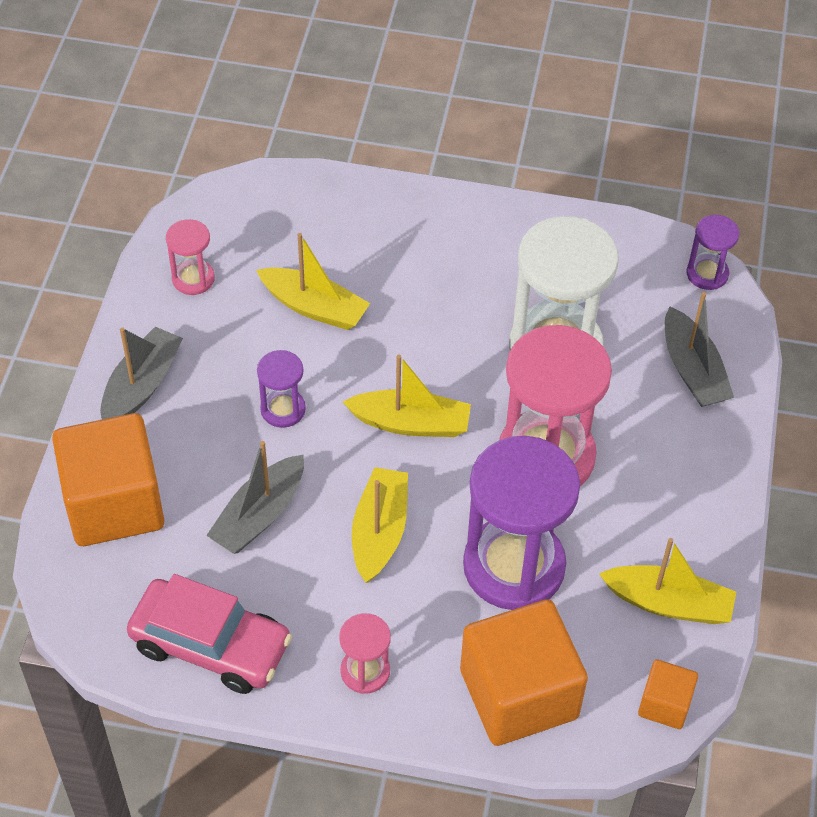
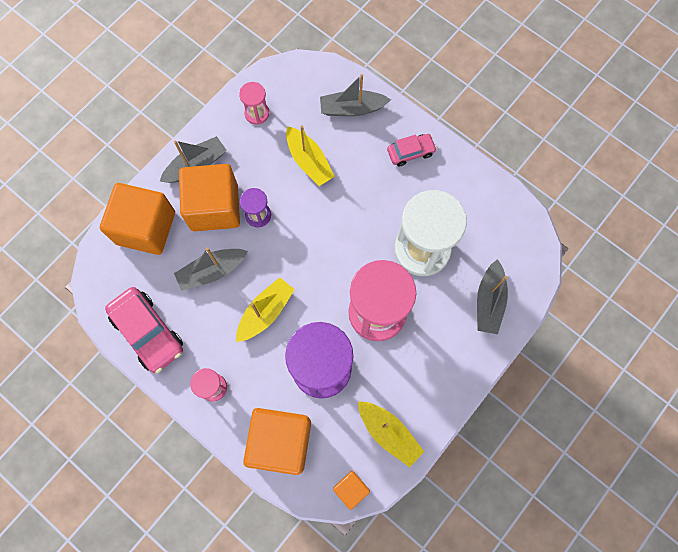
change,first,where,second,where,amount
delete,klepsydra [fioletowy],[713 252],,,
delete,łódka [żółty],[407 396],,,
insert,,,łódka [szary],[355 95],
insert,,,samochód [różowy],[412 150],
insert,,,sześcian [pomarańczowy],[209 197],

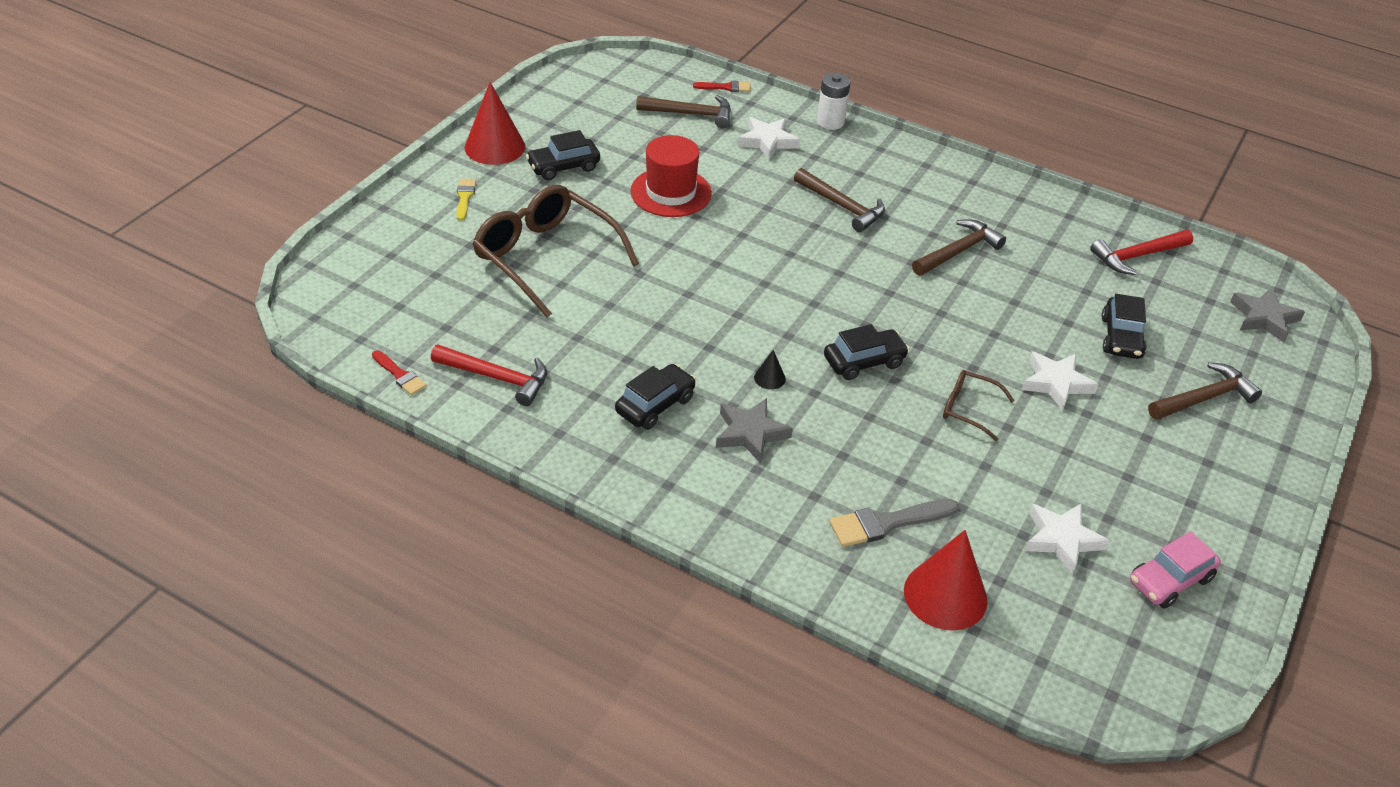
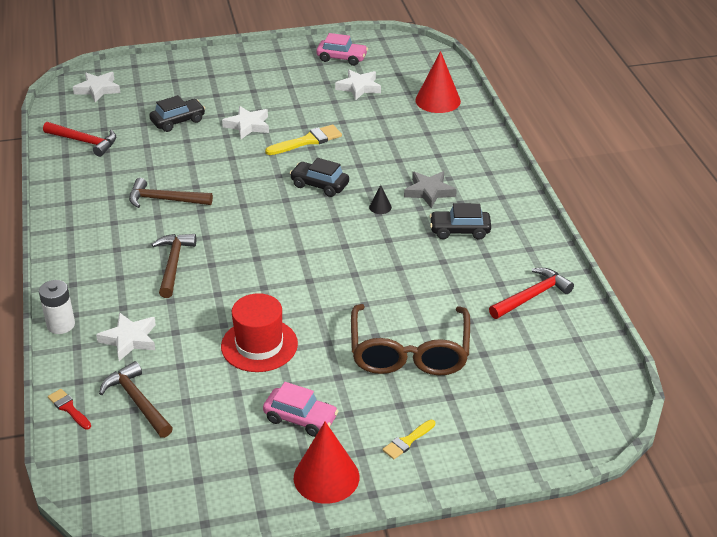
change,first,where,second,where,amount
recolor,samochód [czarny],[563 155],samochód [różowy],[300 409],
recolor,gwiazda [szary],[1267 314],gwiazda [biały],[96 87],
rotate,młotek [czerwony],[489 375],,[531 293],75 degrees clockwise
delete,pędzel [czerwony],[399 372],,,
delete,młotek [brązowy],[1205 391],,,
replace,okulary [brązowy],[979 405],pędzel [żółty],[303 139],
delete,pędzel [szary],[894 523],,,

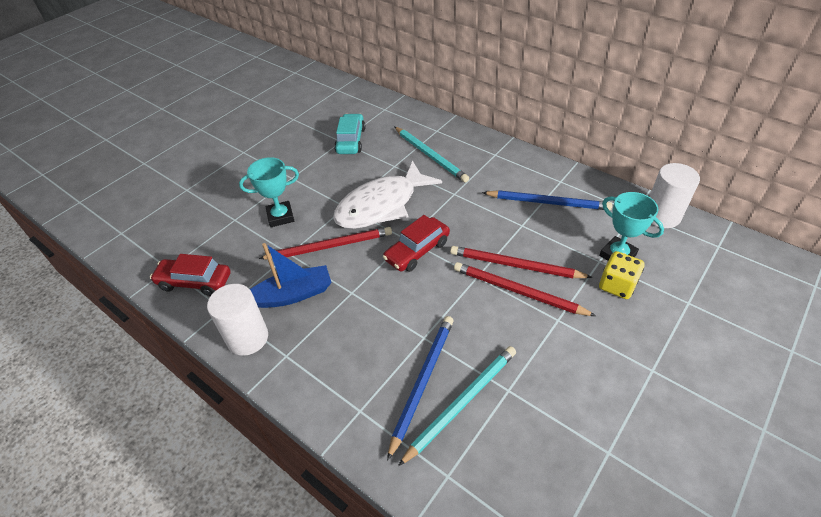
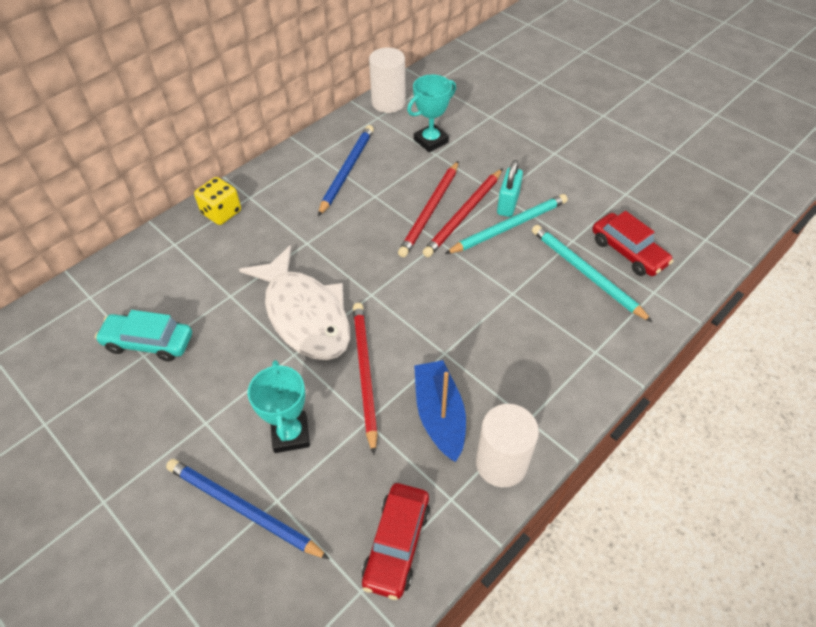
change,first,where,second,where,amount
move,ołówek [turkusowy],[432 155],,[506 224],
move,samochód [czerwony],[416 243],,[632 243],
move,kostka do gry [żółty],[621 275],,[217 201],
move,ołówek [niebieski],[420 388],,[248 509],
insert,,,kłódka [turkusowy],[510 188],

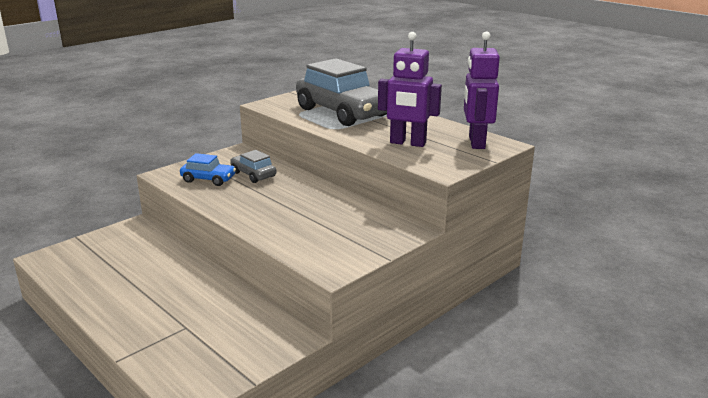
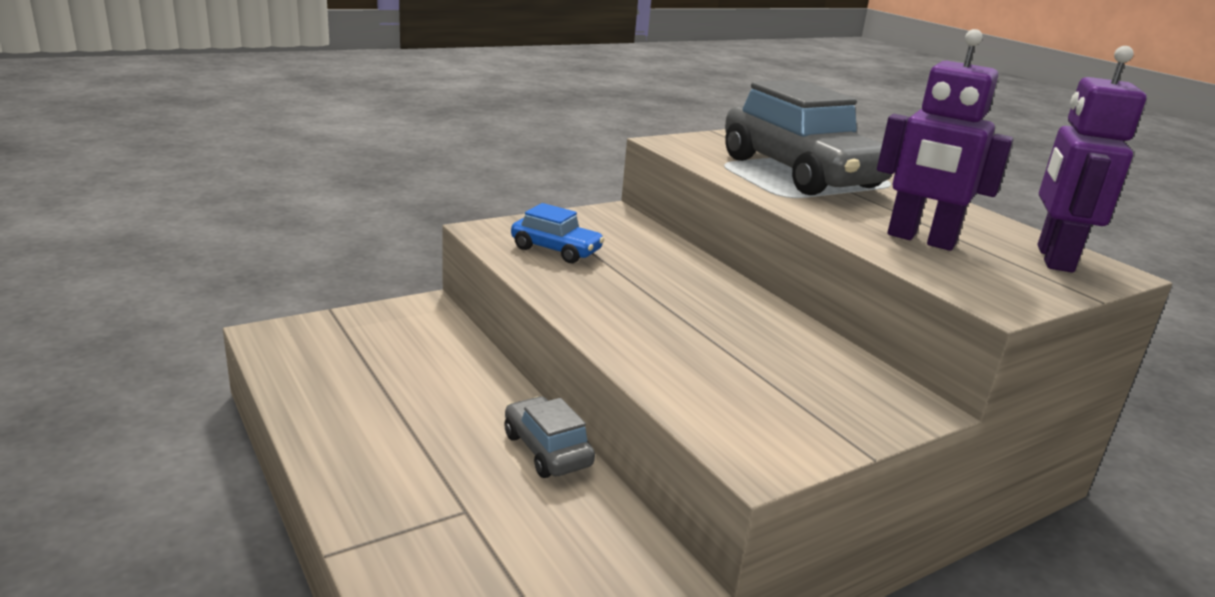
change,first,where,second,where,amount
move,samochód [szary],[253 166],,[549 437],

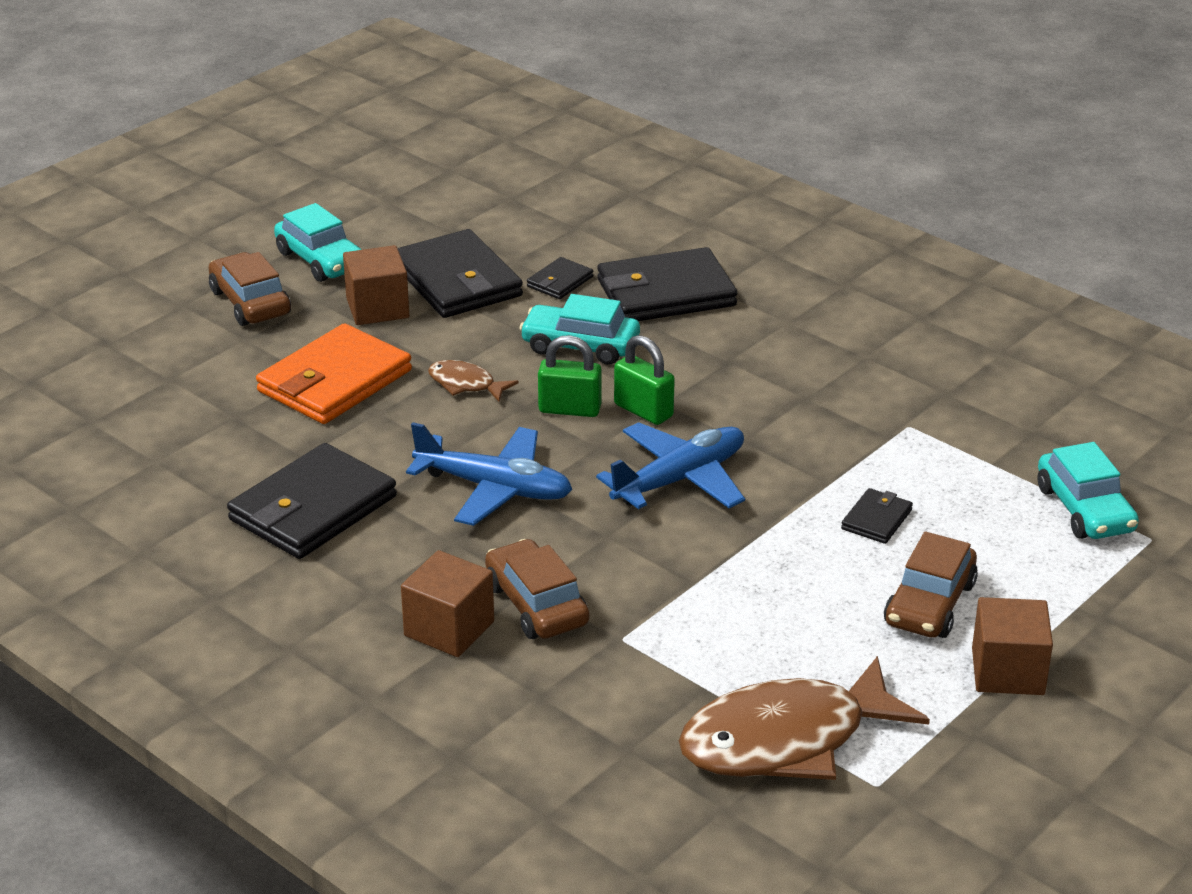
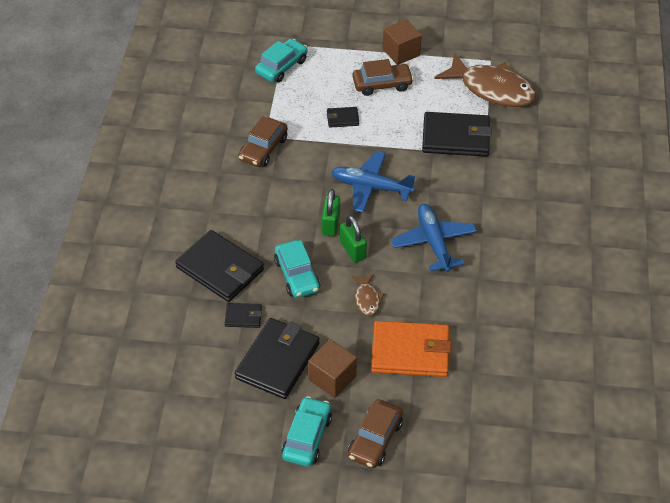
change,first,where,second,where,amount
move,portfel [czarny],[312 501],,[457 134],
move,samochód [brązowy],[537 589],,[263 141],
delete,sześcian [brązowy],[447 603],,,

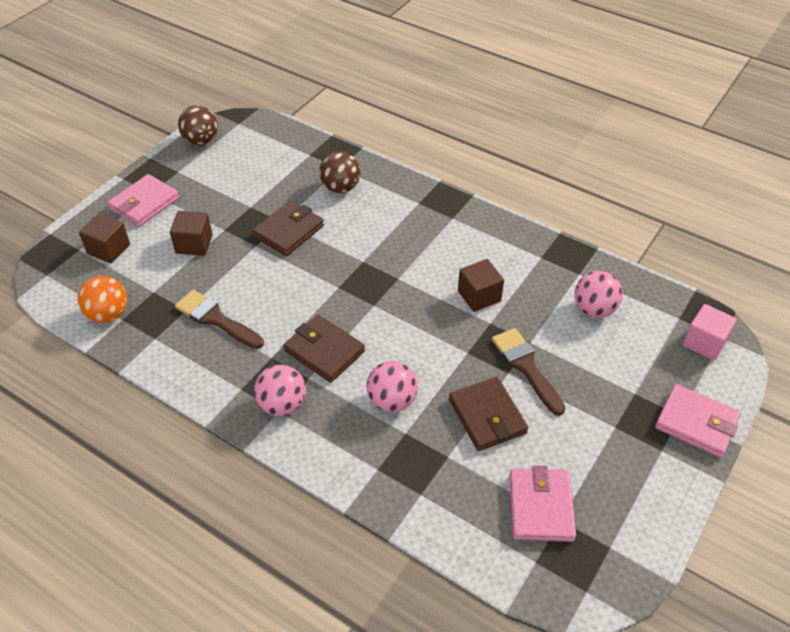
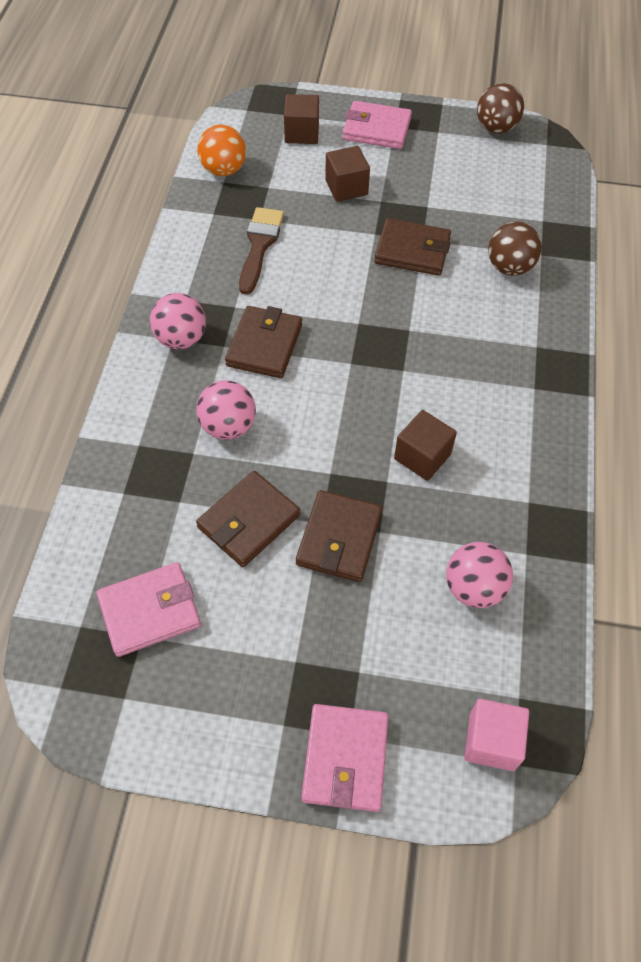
change,first,where,second,where,amount
replace,pędzel [brązowy],[529 372],portfel [brązowy],[339 536],

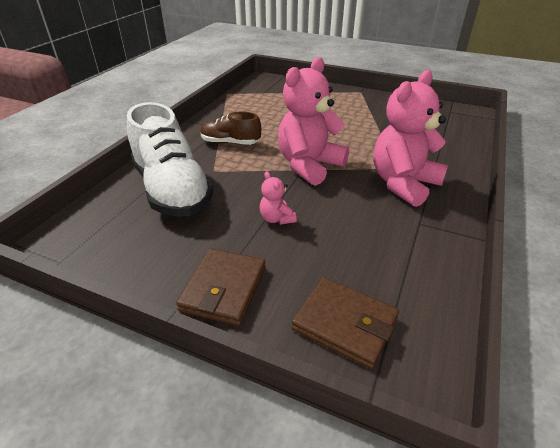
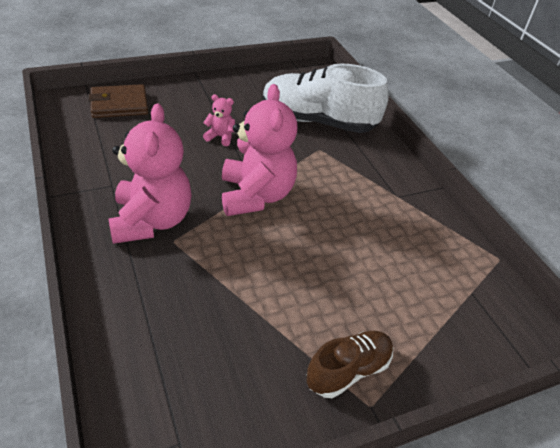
change,first,where,second,where,amount
move,but [brązowy],[231 128],,[350 364],
delete,portfel [brązowy],[221 287],,,

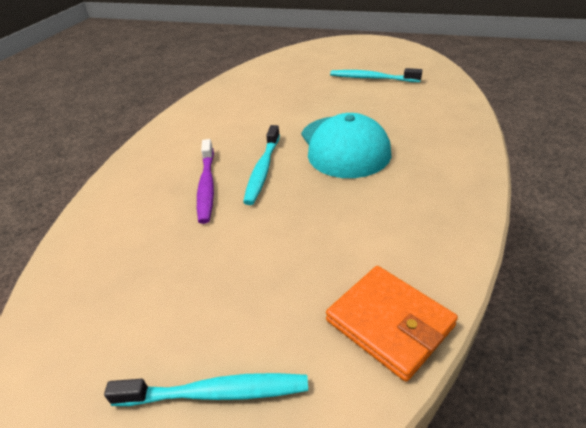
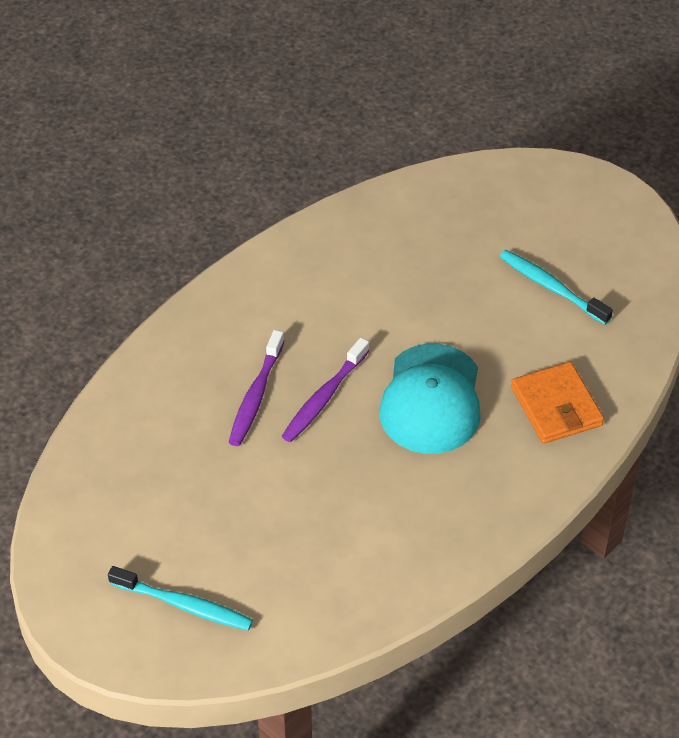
change,first,where,second,where,amount
recolor,szczoteczka do zębów [turkusowy],[261 165],szczoteczka do zębów [fioletowy],[325 390],
move,portfel [pomarańczowy],[392 324],,[557 403],

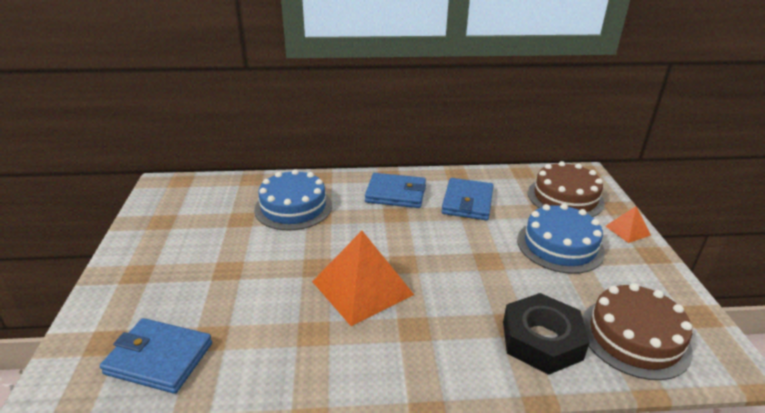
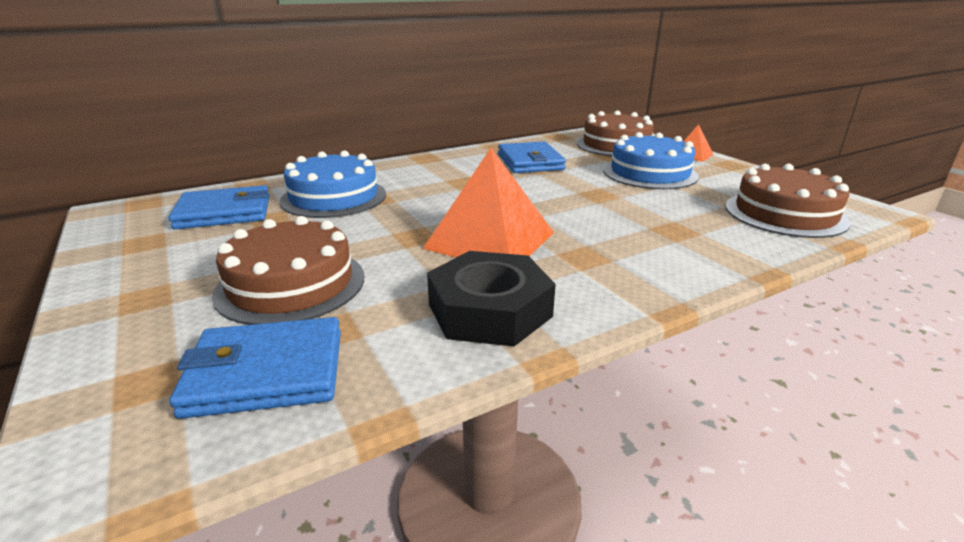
change,first,where,second,where,amount
move,portfel [niebieski],[395 190],,[219 207],
move,nakrętka [czarny],[546 334],,[491 298],
insert,,,tort [brązowy],[288 270],

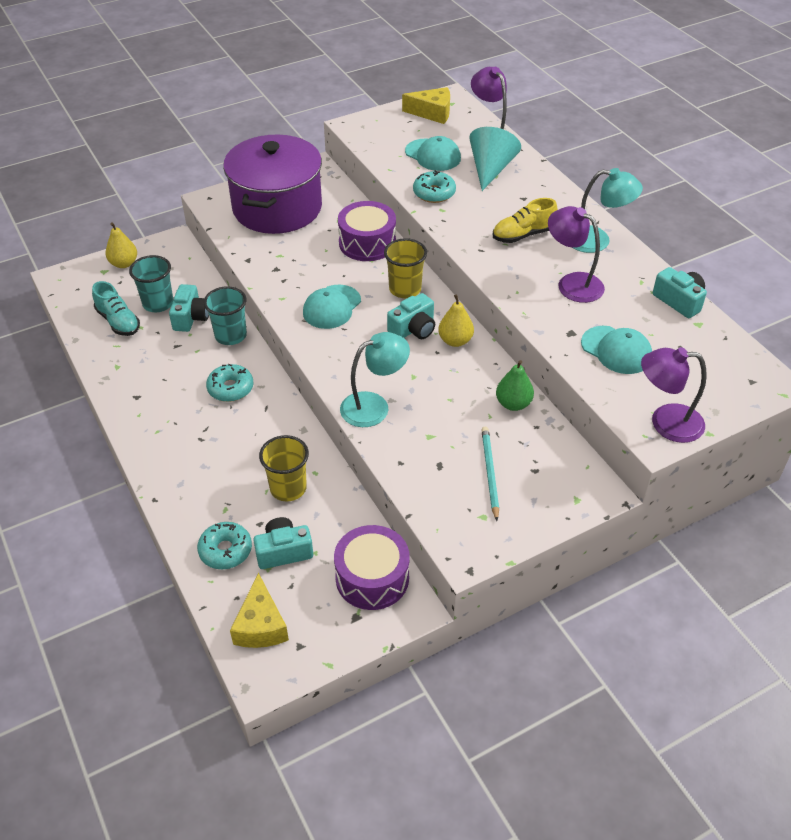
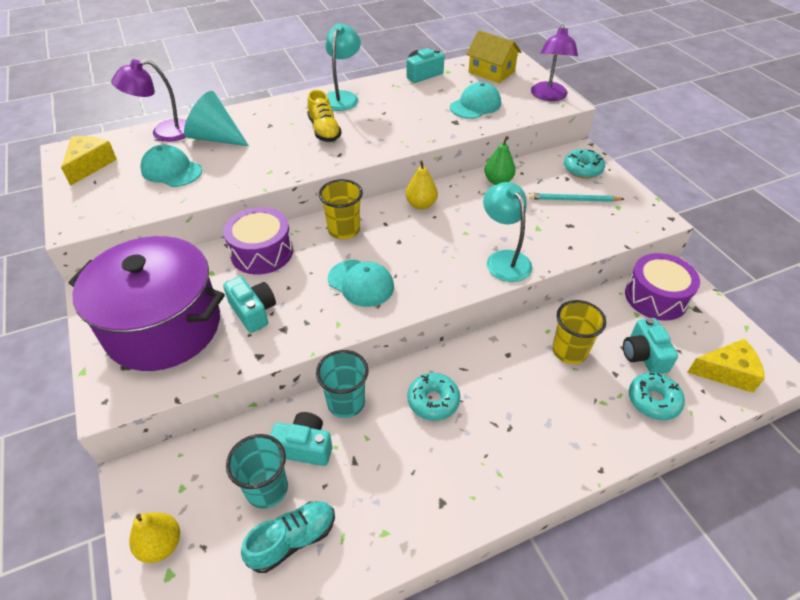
change,first,where,second,where,amount
rotate,czapka [turkusowy],[433 153],,[171 166],105 degrees counterclockwise
move,donut [turkusowy],[434 186],,[584 163],
delete,lampka [fioletowy],[576 254],,,
move,aparat fotograficzny [turkusowy],[411 316],,[249 304],
insert,,,domek [żółty],[493 56],

